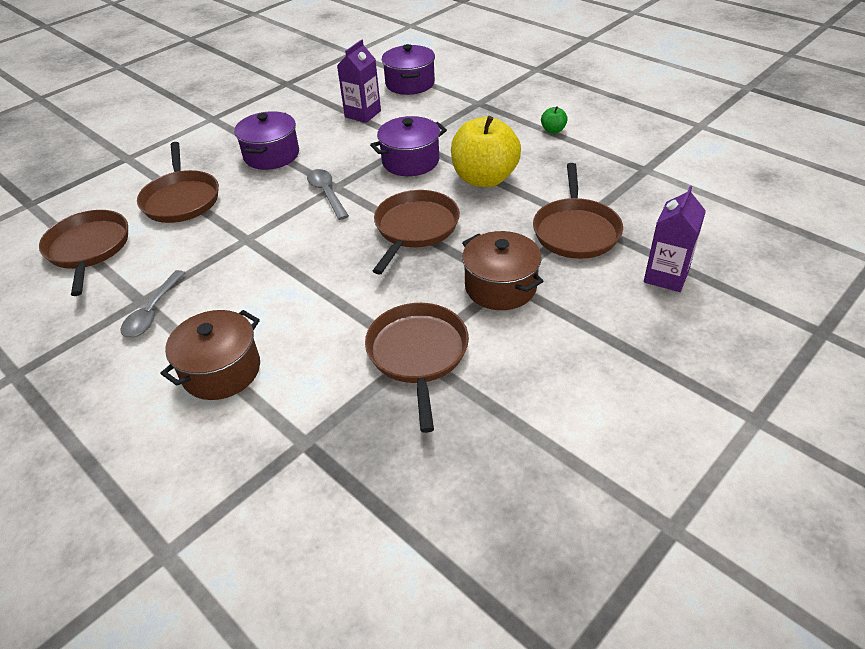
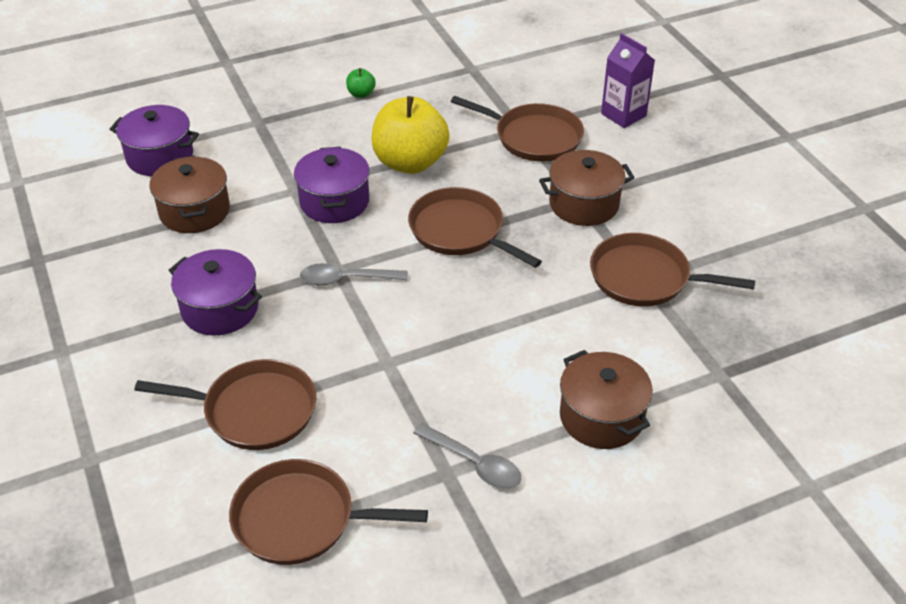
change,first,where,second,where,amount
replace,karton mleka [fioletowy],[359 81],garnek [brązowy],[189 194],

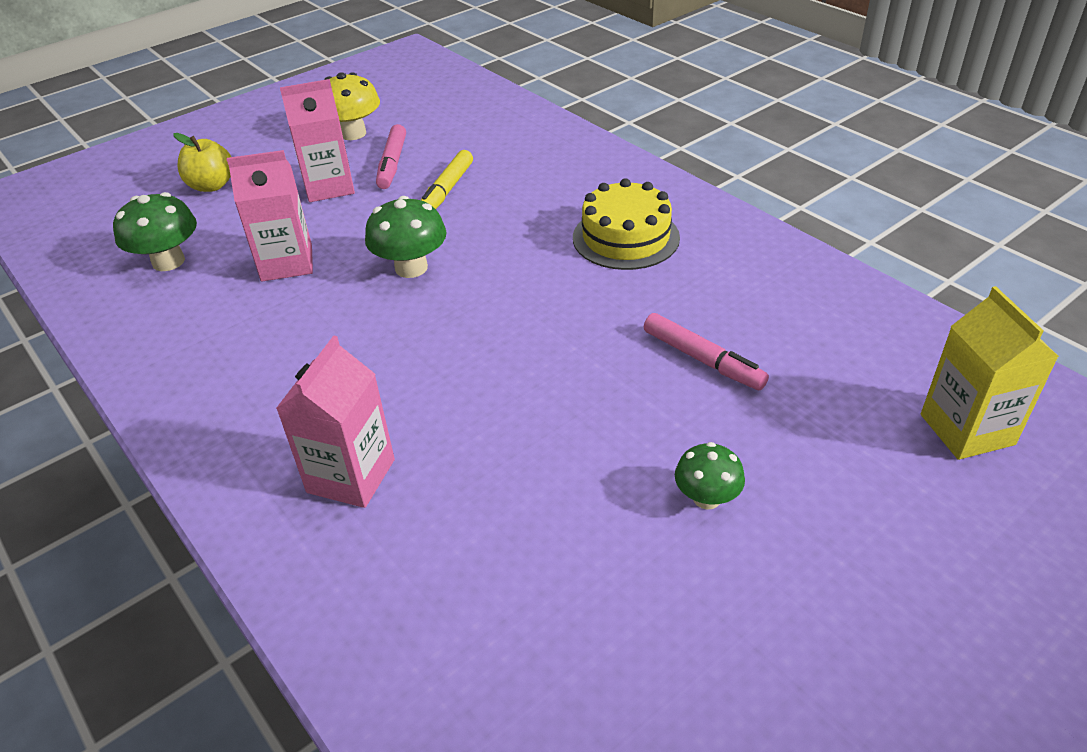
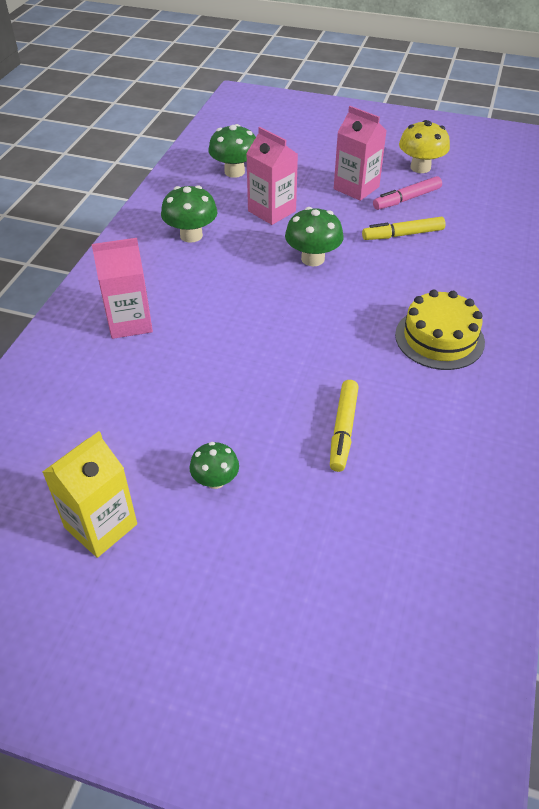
change,first,where,second,where,amount
delete,jabłko [żółty],[202 162],,,
move,karton mleka [żółty],[990 373],,[90 494],
recolor,flamaster [różowy],[706 351],flamaster [żółty],[344 426],
insert,,,grzyb [zielony],[189 214],

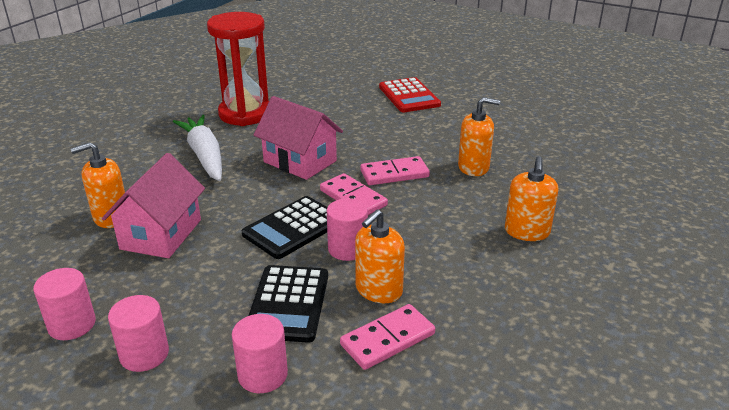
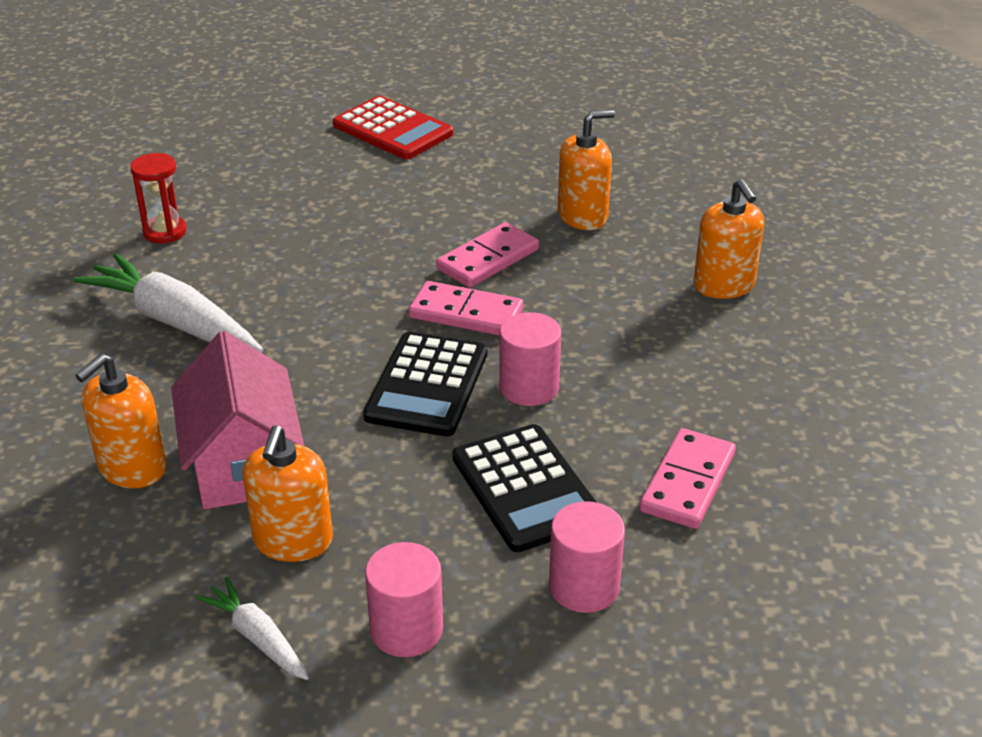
change,first,where,second,where,amount
resize,klepsydra [czerwony],[238 69],,[158 198],x0.46
delete,domek [różowy],[298 138],,,
move,dozownik mydła [pomarańczowy],[380 256],,[287 493],
replace,walec [różowy],[64 304],marchewka [biały],[252 628],

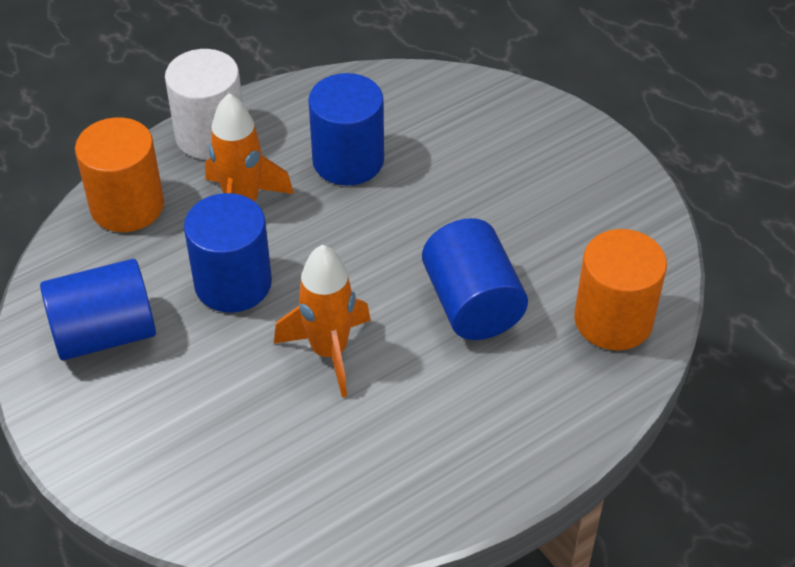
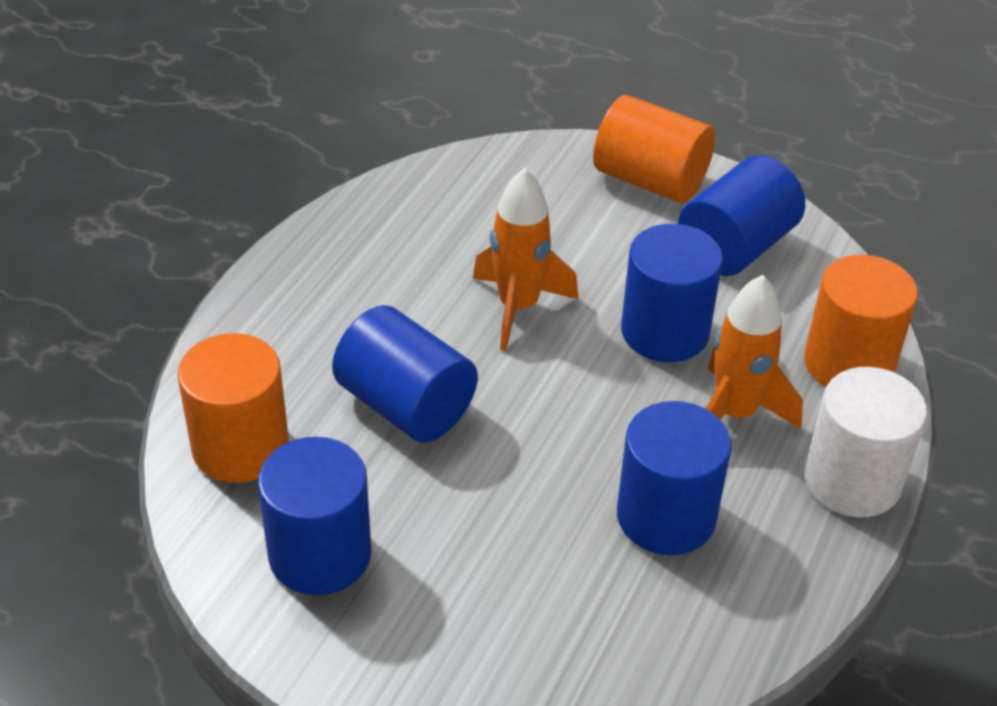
change,first,where,second,where,amount
insert,,,walec [pomarańczowy],[654 149],
insert,,,walec [niebieski],[315 516],

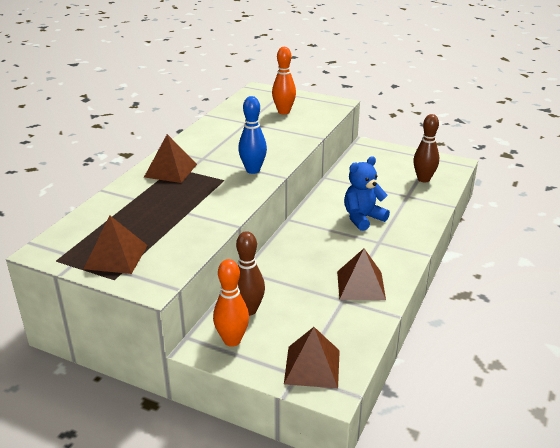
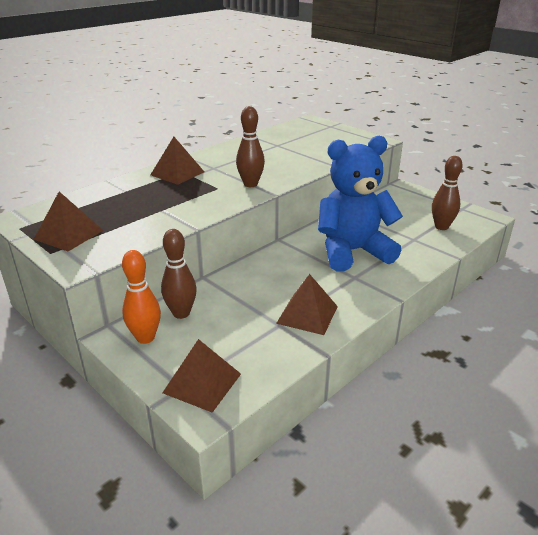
change,first,where,second,where,amount
delete,kręgiel [pomarańczowy],[284 80],,,
recolor,kręgiel [niebieski],[252 135],kręgiel [brązowy],[250 146],
resize,miś [niebieski],[367 193],,[360 204],x1.71

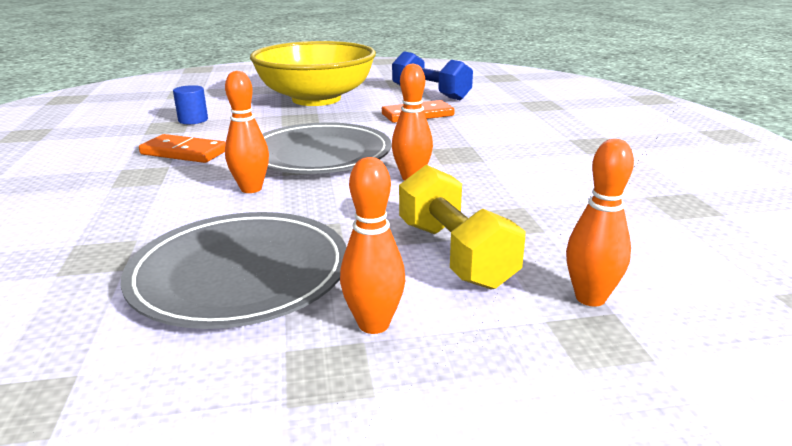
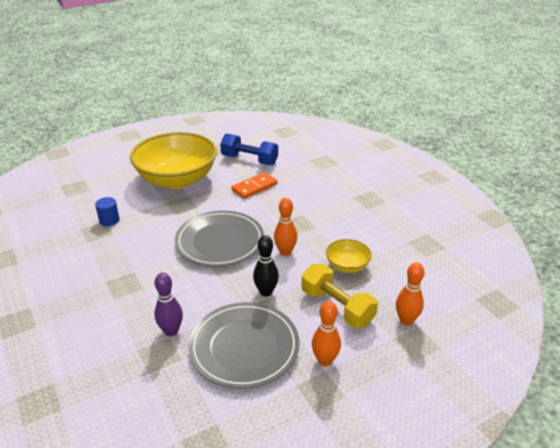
change,first,where,second,where,amount
delete,kręgiel [pomarańczowy],[247 132],,,
delete,kostka domina [pomarańczowy],[182 148],,,
insert,,,kręgiel [czarny],[266 266],
insert,,,miska [żółty],[349 256],
insert,,,kręgiel [fioletowy],[168 304],

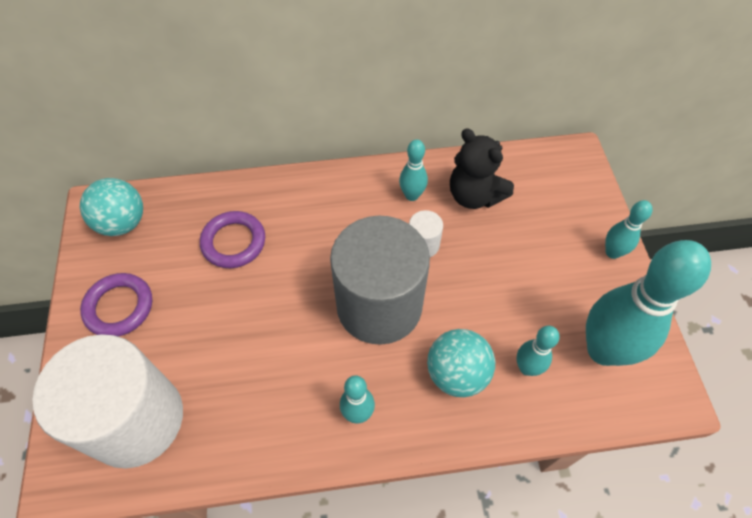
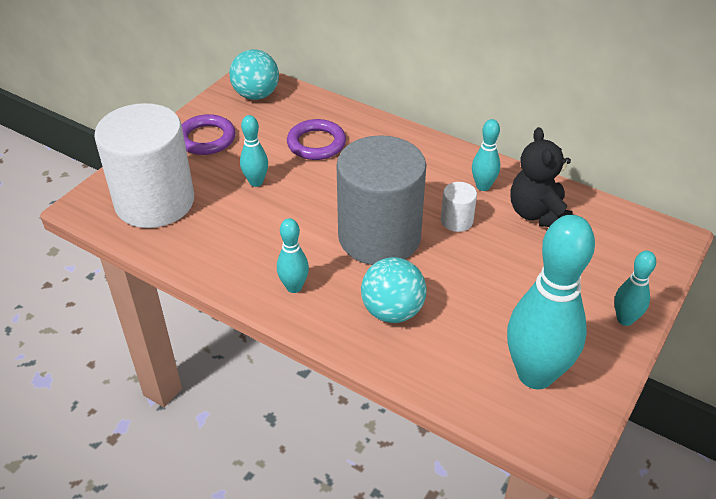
change,first,where,second,where,amount
move,kręgiel [turkusowy],[538 351],,[254 151],

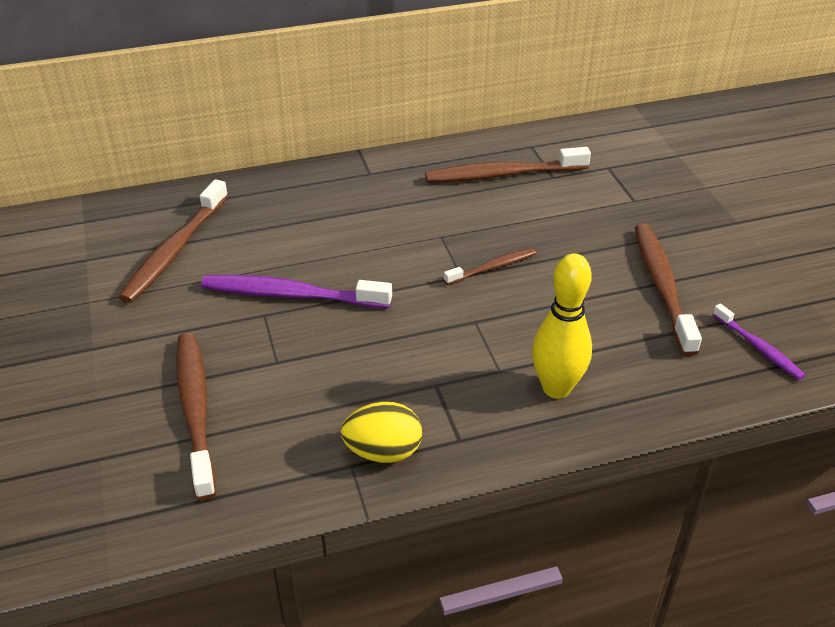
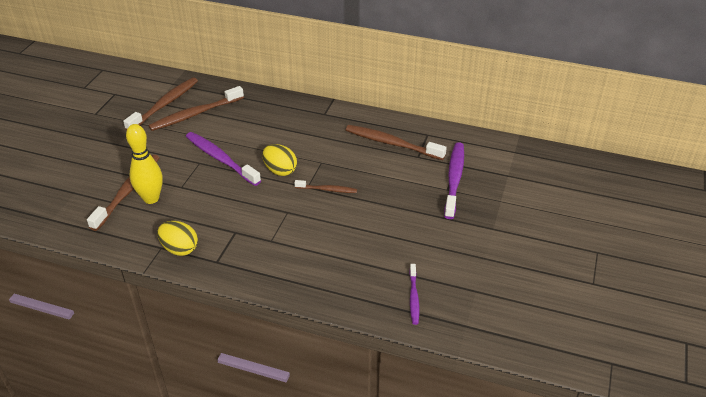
change,first,where,second,where,amount
move,szczoteczka do zębów [brązowy],[668 289],,[160 103],
move,kręgiel [żółty],[562 326],,[144 164],
insert,,,szczoteczka do zębów [fioletowy],[454 180],
insert,,,jajko [żółty],[279 160],

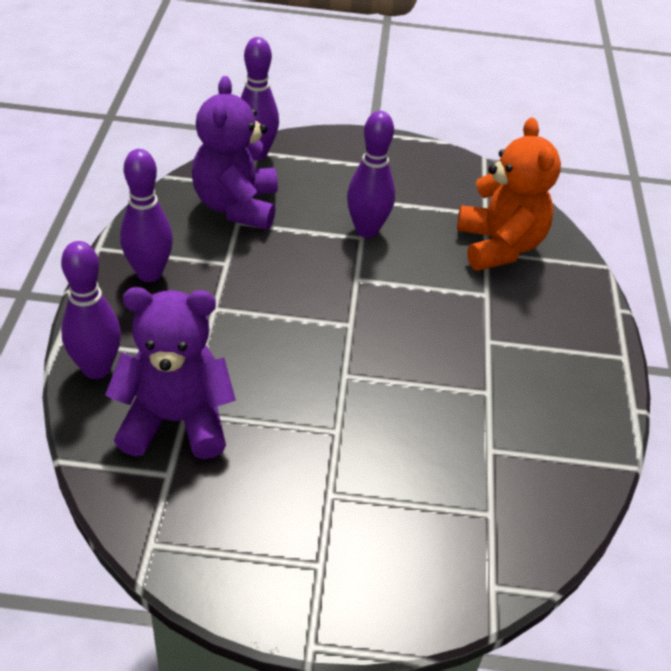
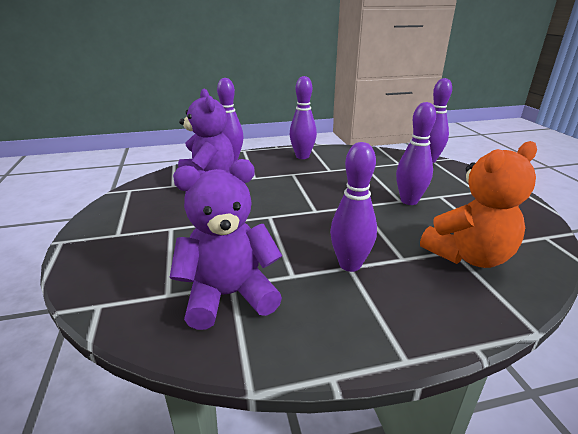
change,first,where,second,where,amount
move,miś [fioletowy],[235 152],,[226 244],
insert,,,kręgiel [fioletowy],[353 207],

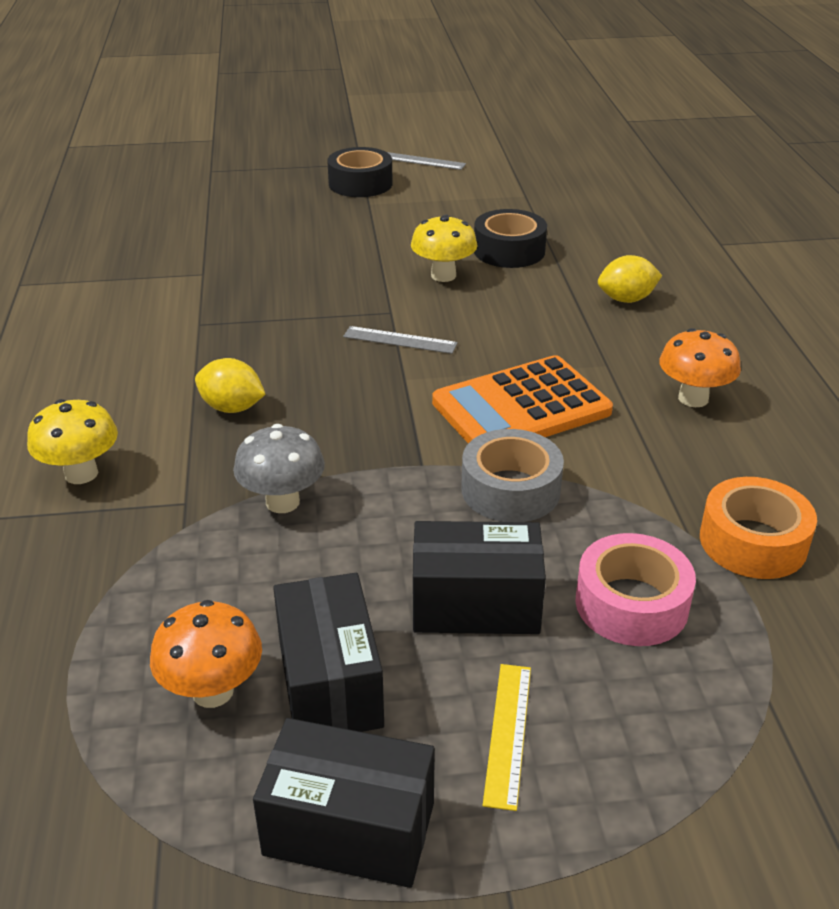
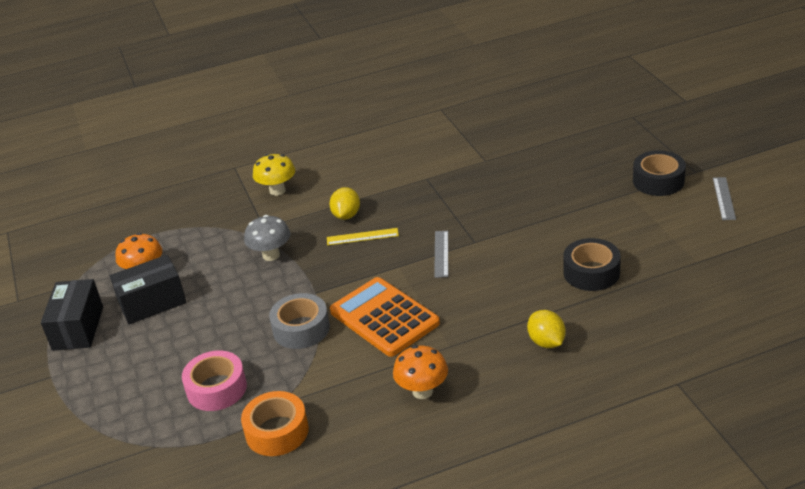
change,first,where,second,where,amount
delete,grzyb [żółty],[444 248],,,
delete,pudełko [czarny],[479 577],,,
move,linijka [żółty],[507 737],,[363 236],

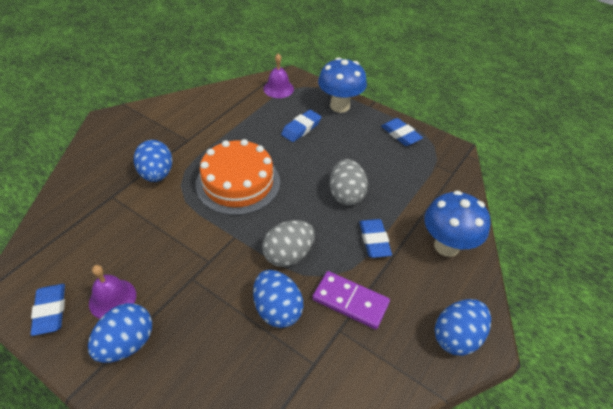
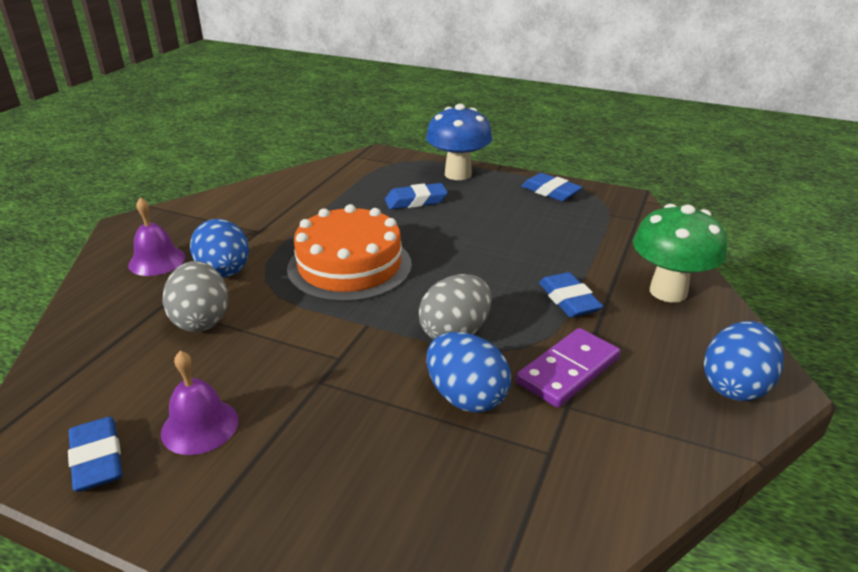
change,first,where,second,where,amount
move,dzwonek [fioletowy],[278 76],,[156 236],
rotate,gumka do mazania [niebieski],[301 126],,[416 196],45 degrees clockwise
move,jajko [szary],[348 182],,[195 296],
recolor,grzyb [niebieski],[457 224],grzyb [zielony],[680 253],
rotate,kostka domina [fioletowy],[351 300],,[568 368],60 degrees counterclockwise
delete,jajko [niebieski],[120 333],,,

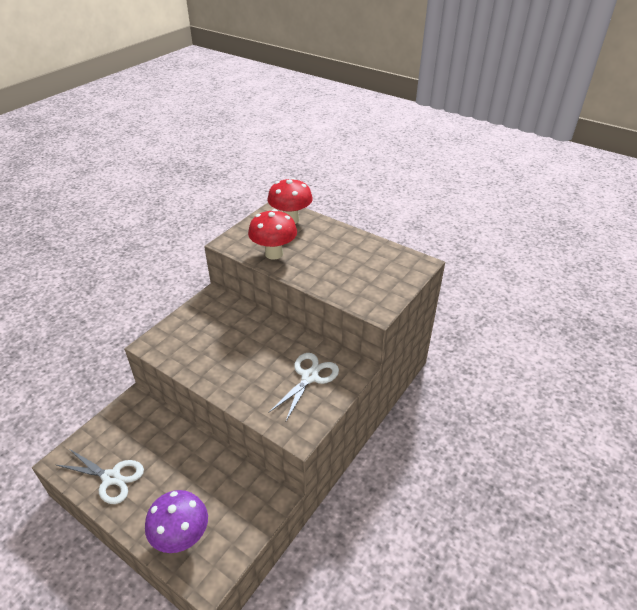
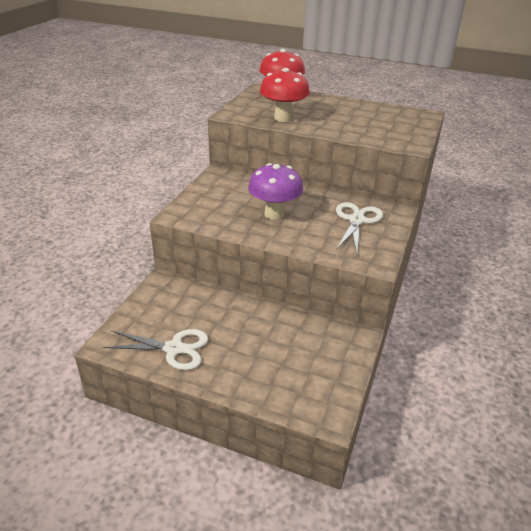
change,first,where,second,where,amount
move,grzyb [fioletowy],[176 521],,[275 191],

